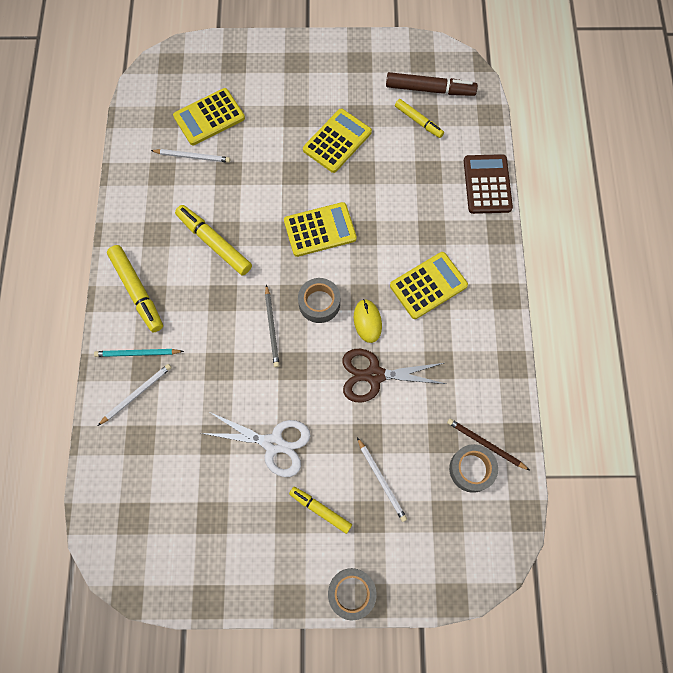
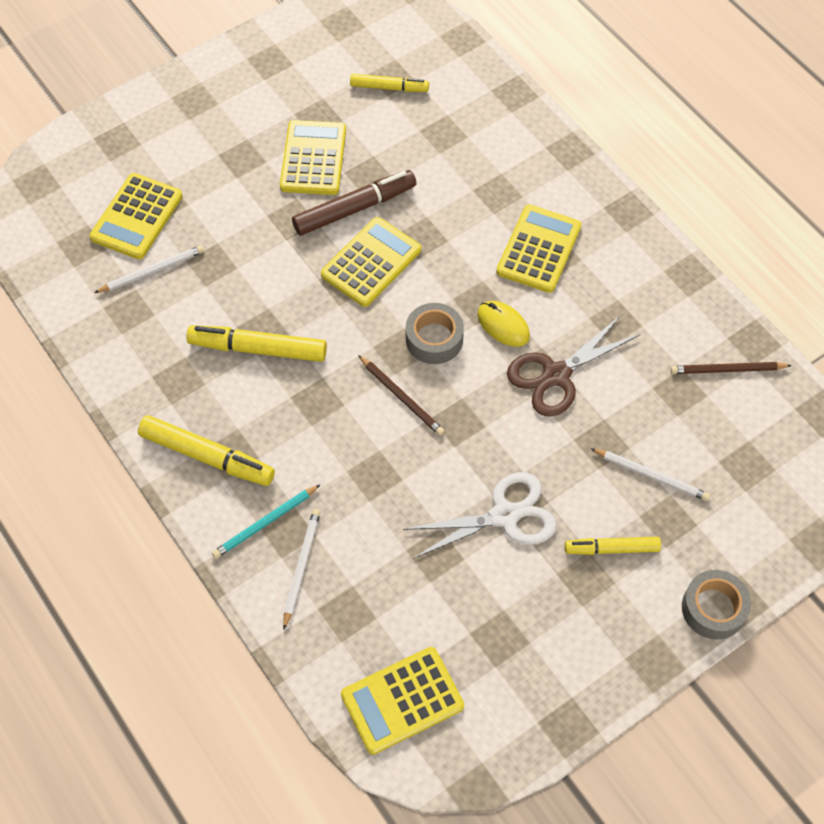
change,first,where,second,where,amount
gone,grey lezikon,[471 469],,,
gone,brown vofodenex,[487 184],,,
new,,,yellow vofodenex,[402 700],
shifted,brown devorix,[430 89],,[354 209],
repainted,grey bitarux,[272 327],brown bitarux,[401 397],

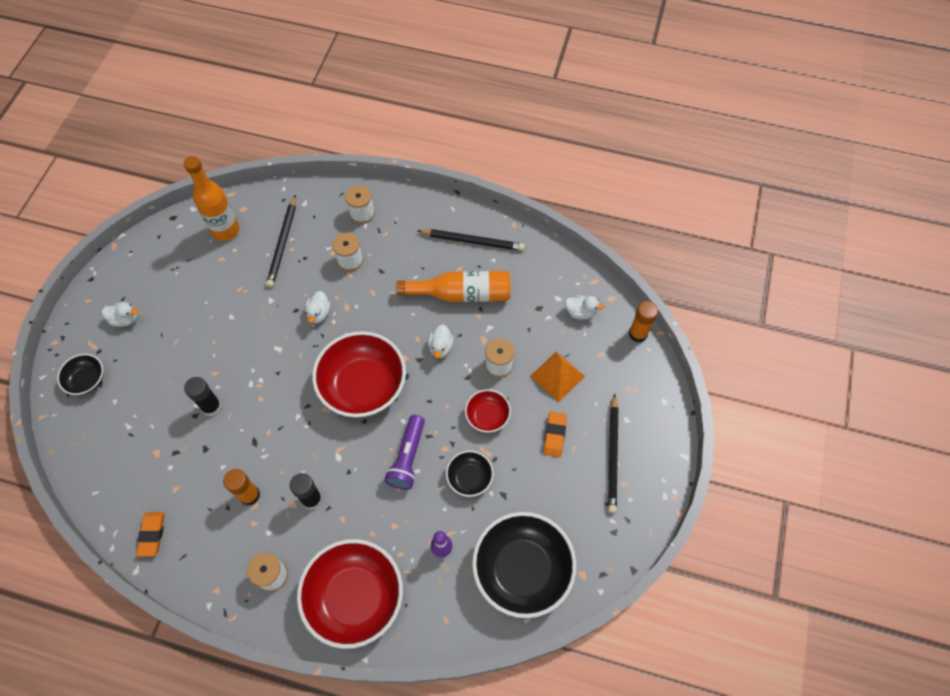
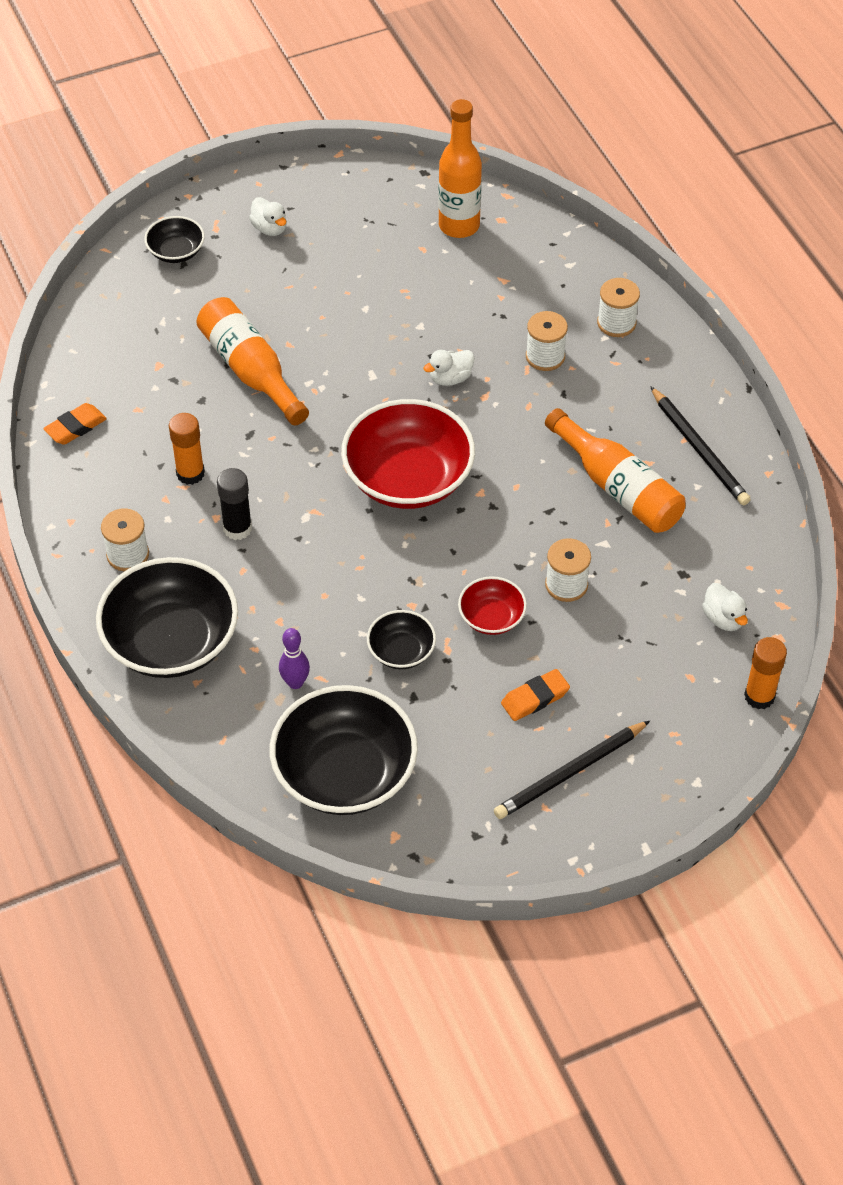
change,first,where,second,where,amount
gone,black bitarux,[283 243],,,
gone,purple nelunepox,[408 457],,,
gone,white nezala,[441 347],,,
gone,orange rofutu,[557 376],,,
swapped,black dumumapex,[212 407],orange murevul,[250 370],
repainted,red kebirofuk,[355 597],black kebirofuk,[171 641],

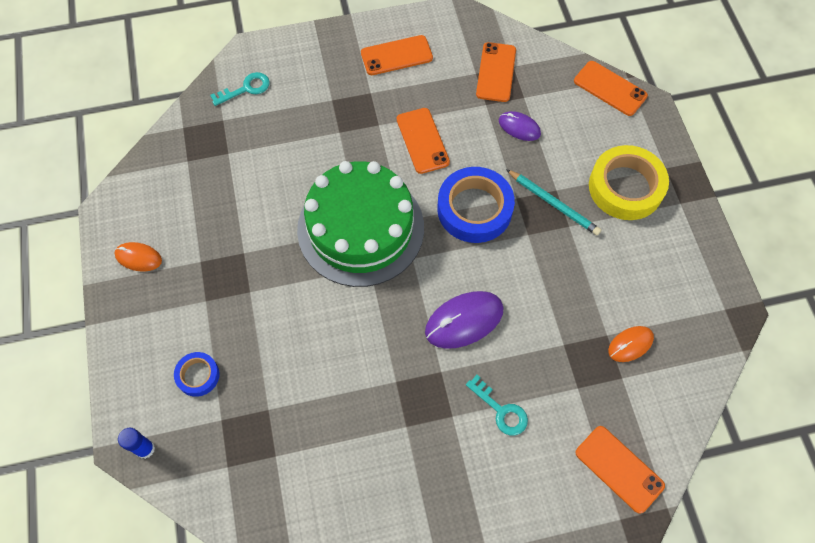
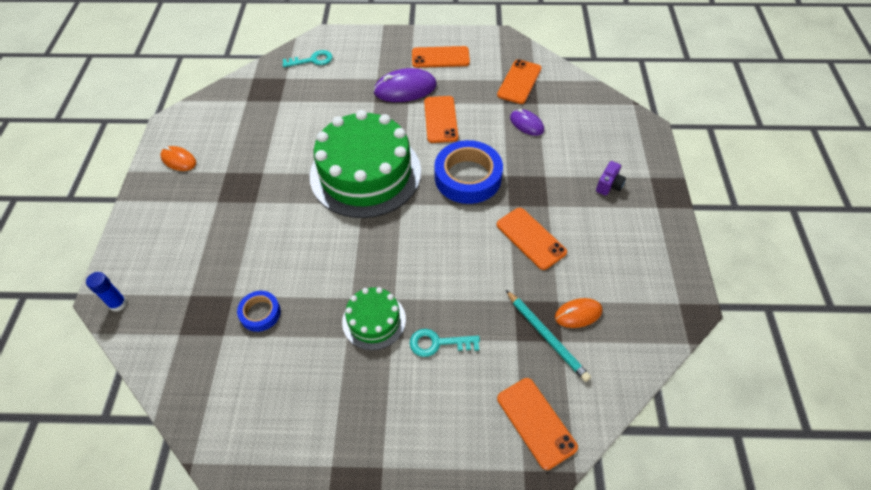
change,first,where,second,where,amount
new,,,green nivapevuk,[374 320],
shifted,blue lezikon,[198 375],,[260 313],
shifted,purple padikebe,[464 321],,[405 89],
shifted,turquoise bitarux,[553 203],,[546 336],
shifted,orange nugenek,[610 88],,[531 238],
swapped,yellow lezikon,[625 187],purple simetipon,[609 185],
rotated,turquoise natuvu,[501 410],,[438 343],120 degrees clockwise

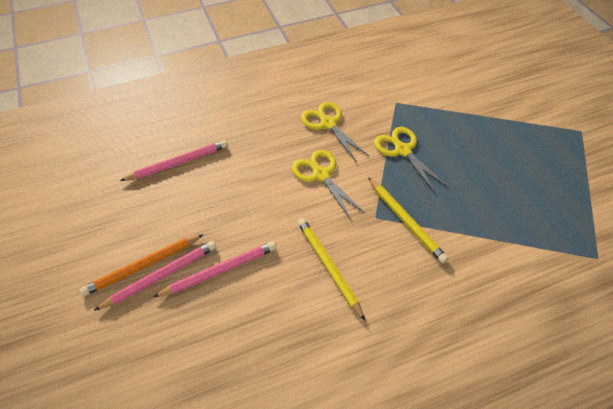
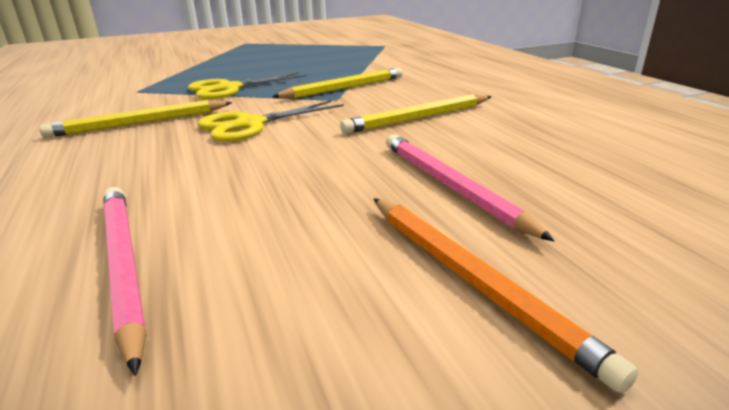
change,first,where,second,where,amount
gone,pink bitarux,[161 276],,,
swapped,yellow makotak,[328 124],yellow bitarux,[140 123],

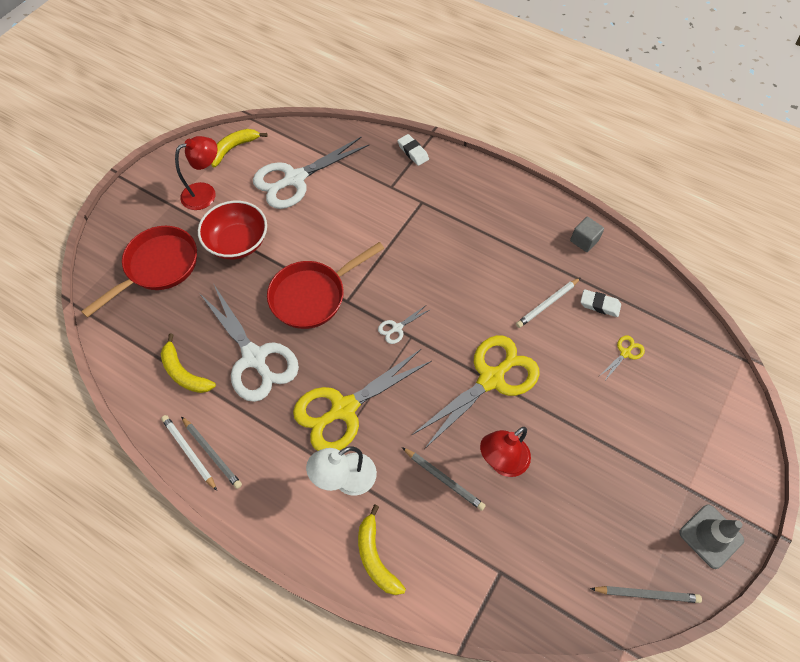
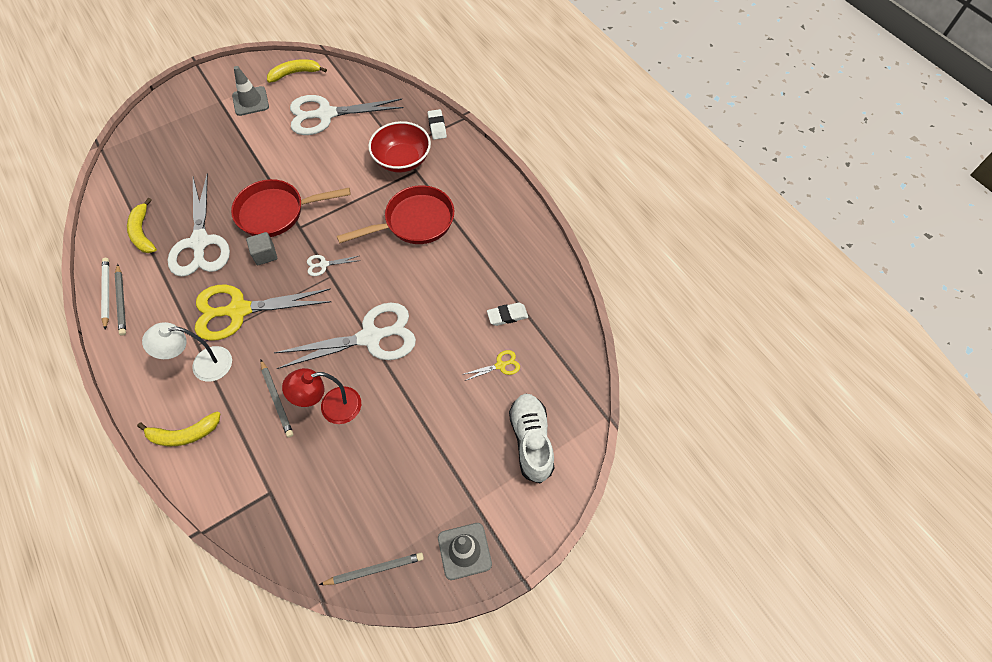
change,first,where,second,where,amount
gone,white bitarux,[547 304],,,
new,,,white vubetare,[531 440],
shifted,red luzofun,[158 267],,[414 222],
shifted,red kebirofuk,[237 242],,[402 160],
shifted,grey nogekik,[584 240],,[265 255],
swapped,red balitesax,[205 193],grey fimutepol,[250 101],
repainted,yellow makotak,[491 378],white makotak,[371 337],
rotated,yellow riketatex,[376 557],,[184 434],105 degrees counterclockwise
rotated,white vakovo,[599 305],,[507 316],60 degrees counterclockwise
rotated,grey bitarux,[646 594],,[374 569],45 degrees counterclockwise

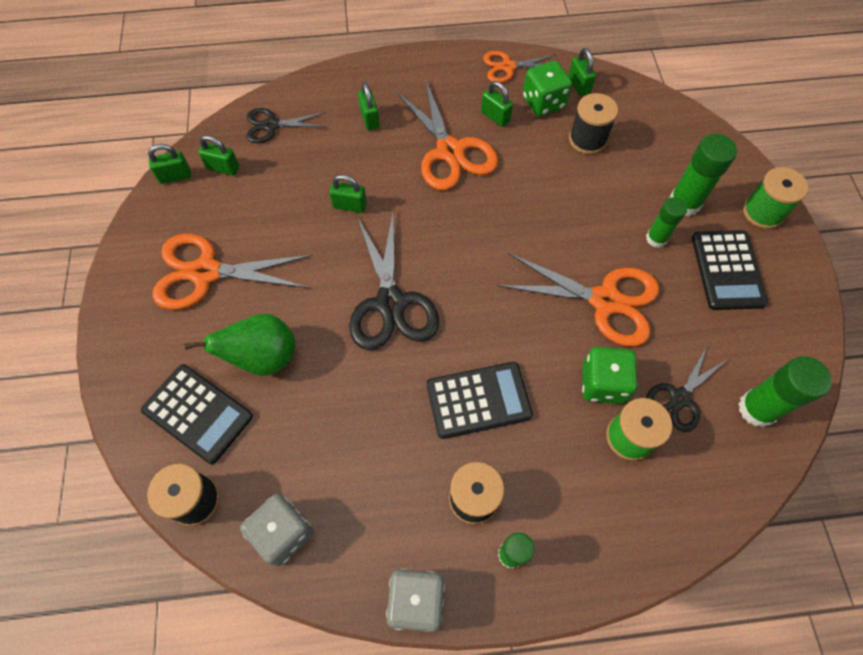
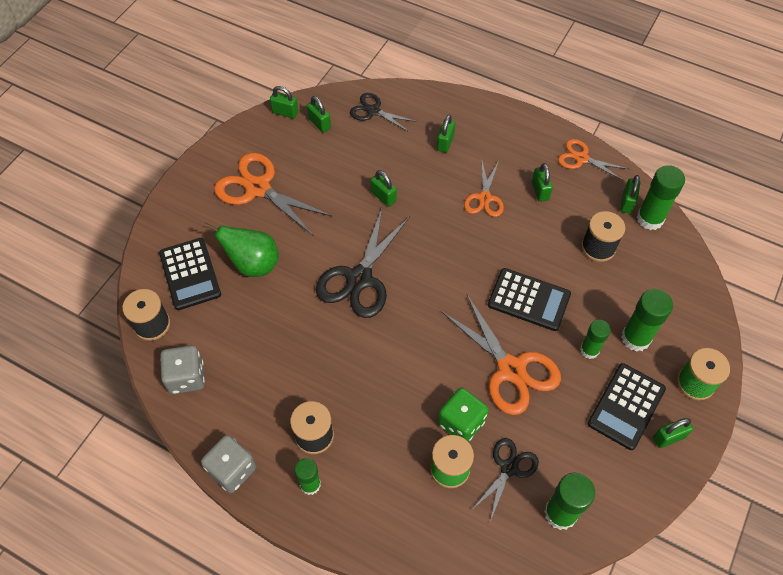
change,first,where,second,where,amount
gone,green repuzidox,[543 103],,,
new,,,green dumumapex,[650 219],
new,,,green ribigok,[668 437],
shifted,black vofodenex,[478 400],,[529 300],
rotated,black makotak,[680 397],,[509 468],135 degrees clockwise
scaled,orange makotak,[450 151],,[484 198],x0.58

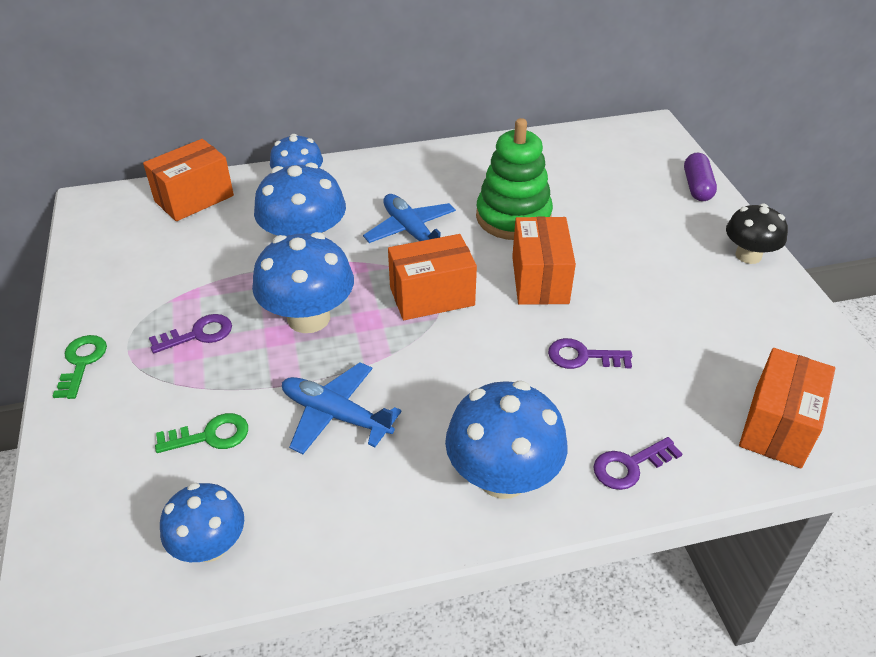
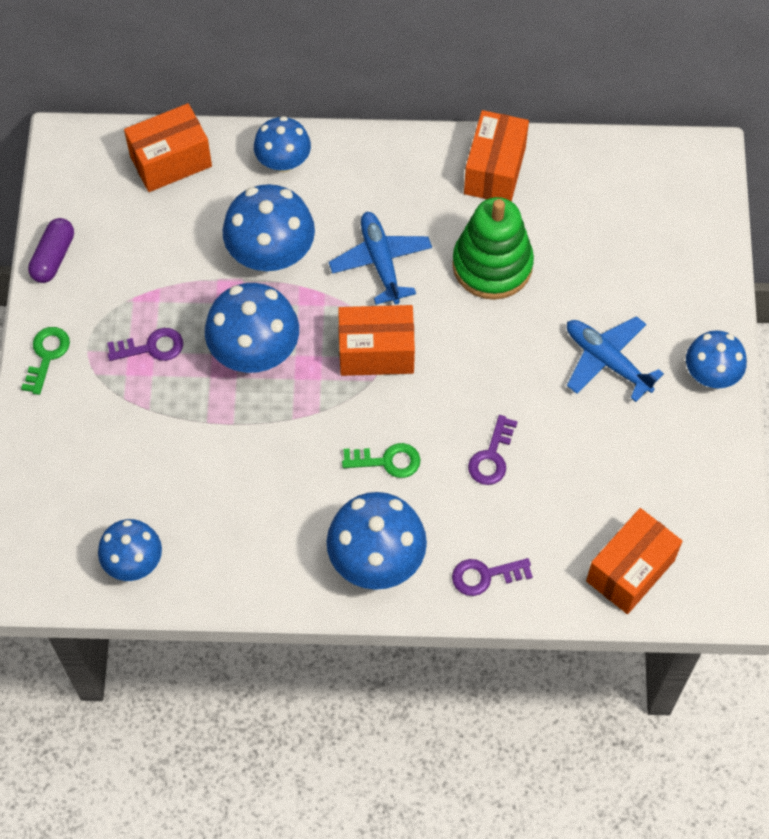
change,first,where,second,where,amount
shifted,green natuvu,[210 436],,[387 461],
shifted,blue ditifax,[335 415],,[607 361],
shifted,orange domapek,[540 280],,[494 170],
shifted,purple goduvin,[697 187],,[53 257],
repainted,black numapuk,[748 255],blue numapuk,[711 374],
rotated,purple natuvu,[582 356],,[491 456],90 degrees counterclockwise

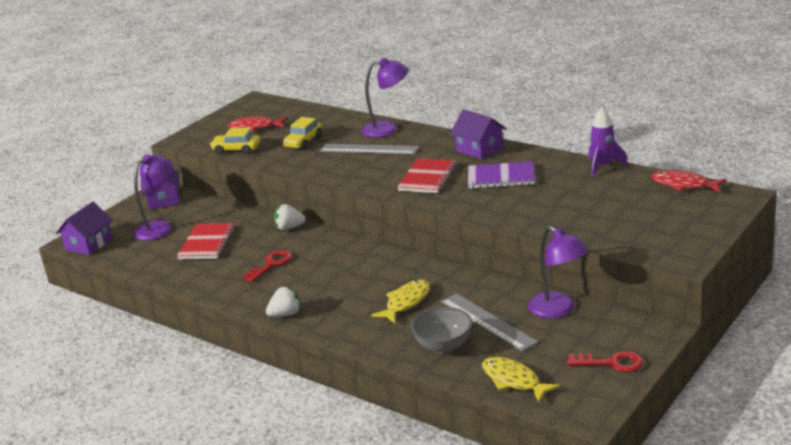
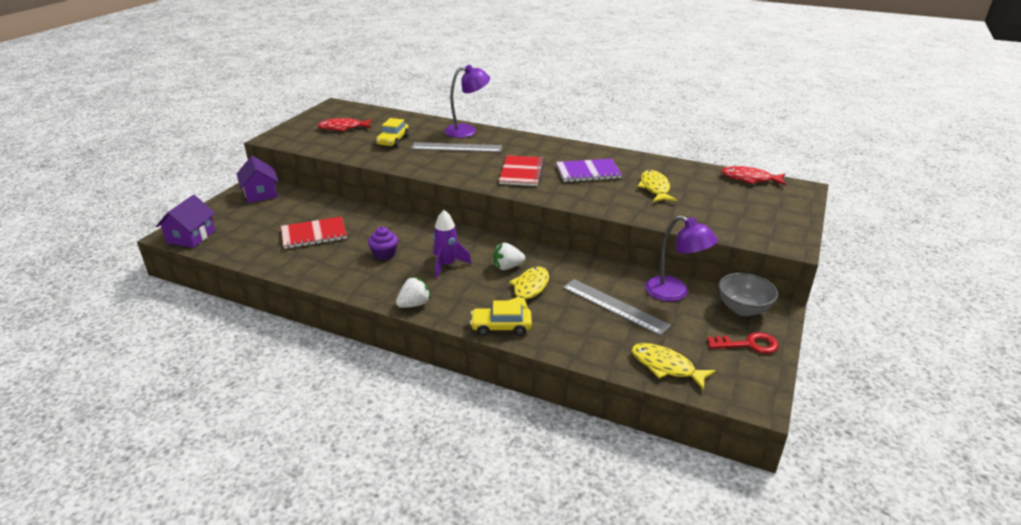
change,first,where,second,where,amount
gone,purple balitesax,[159 227],,,
gone,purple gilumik,[479 149],,,
new,,,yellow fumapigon,[655 188],
shifted,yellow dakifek,[236 150],,[501 327],
shifted,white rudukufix,[289 228],,[507 267],
shifted,grey kebirofuk,[443 346],,[743 309],
shifted,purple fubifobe,[603 166],,[447 265],
swapped,red natuvu,[271 264],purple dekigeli,[384 254],
rotated,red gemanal,[207 243],,[314 234],75 degrees clockwise

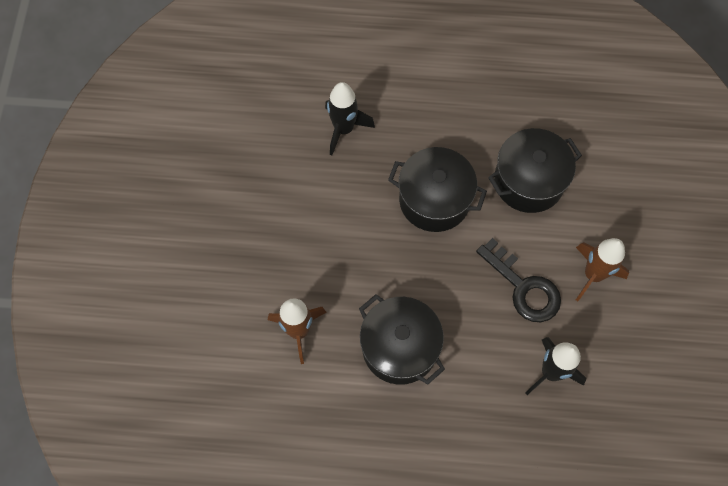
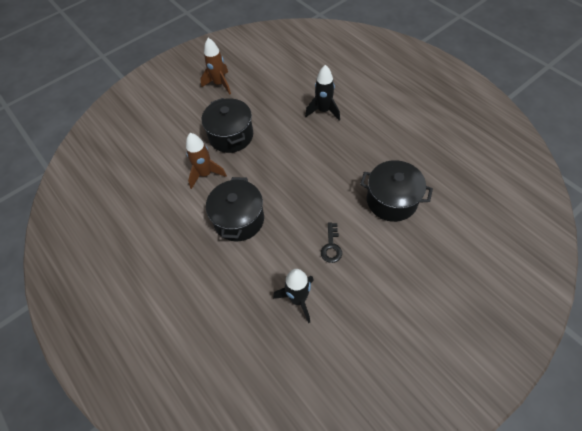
change,first,where,second,where,amount
shifted,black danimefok,[434 200],,[231 136],
shifted,brown fubifobe,[593 275],,[219 84],
scaled,black natuvu,[524 287],,[331 246],x0.62

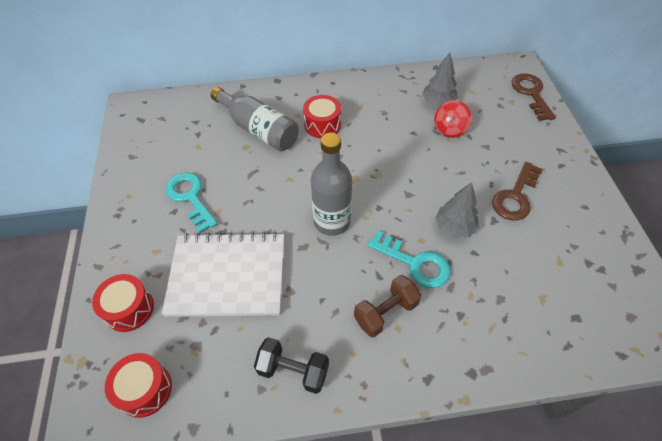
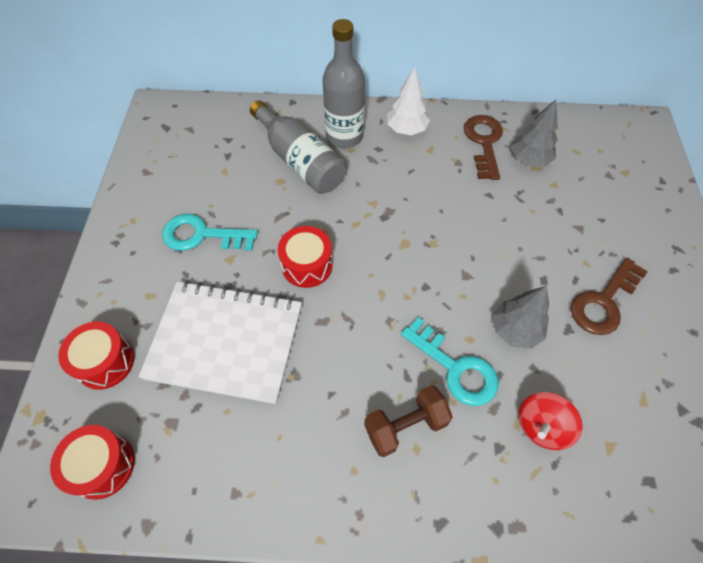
change,first,where,second,where,amount
gone,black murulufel,[293 371],,,
new,,,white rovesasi,[406 129],
shifted,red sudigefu,[322 125],,[307 265],
shifted,grey murevul,[332 221],,[344 136],
shifted,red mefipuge,[449 129],,[541 426],
shifted,brown natuvu,[531 94],,[484 143],
rotated,turquoise natuvu,[190 198],,[202 235],60 degrees counterclockwise

